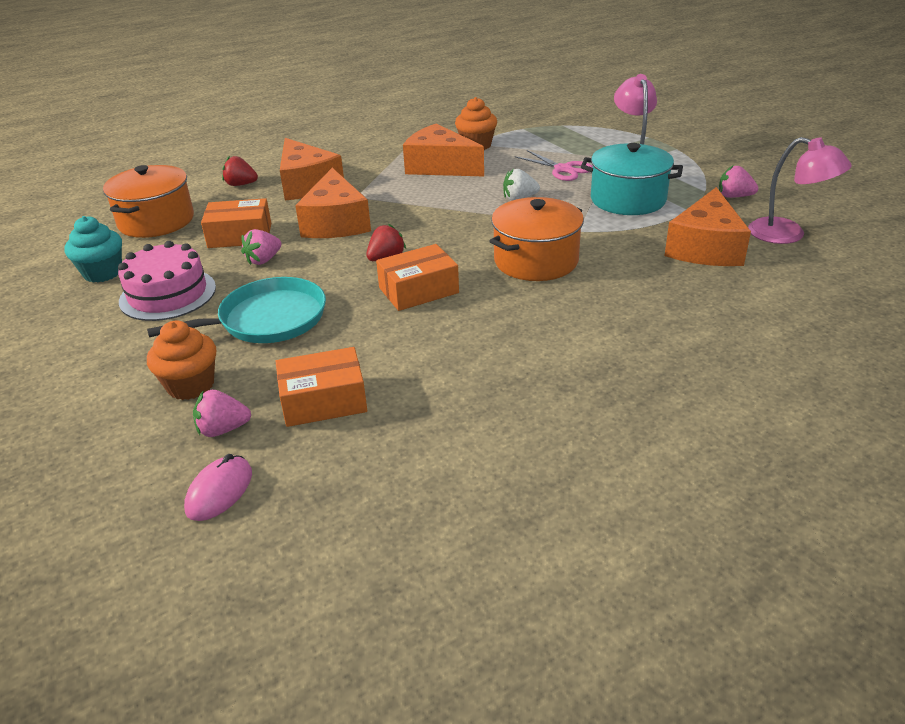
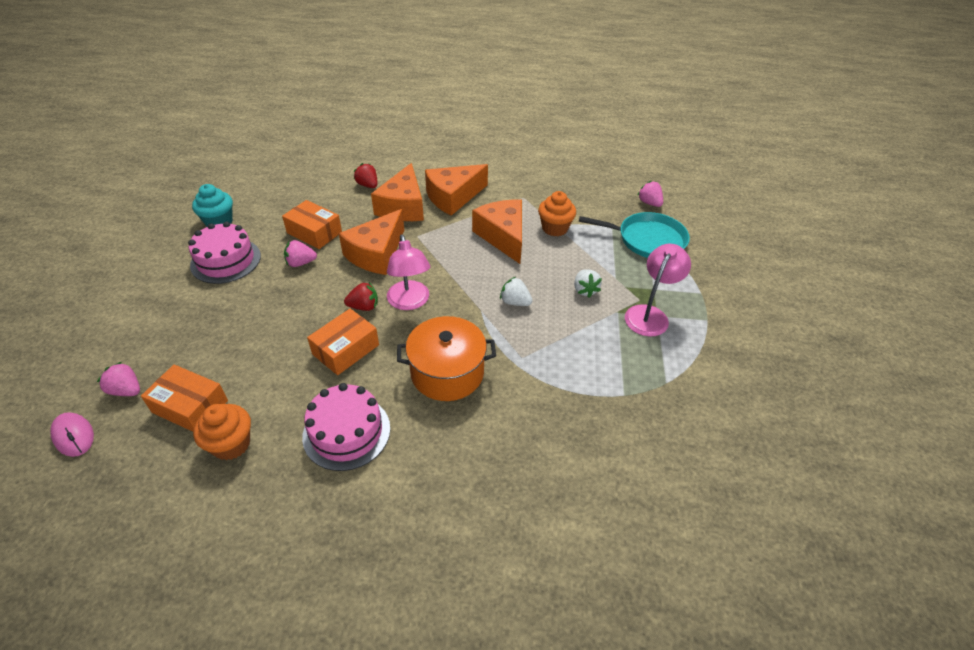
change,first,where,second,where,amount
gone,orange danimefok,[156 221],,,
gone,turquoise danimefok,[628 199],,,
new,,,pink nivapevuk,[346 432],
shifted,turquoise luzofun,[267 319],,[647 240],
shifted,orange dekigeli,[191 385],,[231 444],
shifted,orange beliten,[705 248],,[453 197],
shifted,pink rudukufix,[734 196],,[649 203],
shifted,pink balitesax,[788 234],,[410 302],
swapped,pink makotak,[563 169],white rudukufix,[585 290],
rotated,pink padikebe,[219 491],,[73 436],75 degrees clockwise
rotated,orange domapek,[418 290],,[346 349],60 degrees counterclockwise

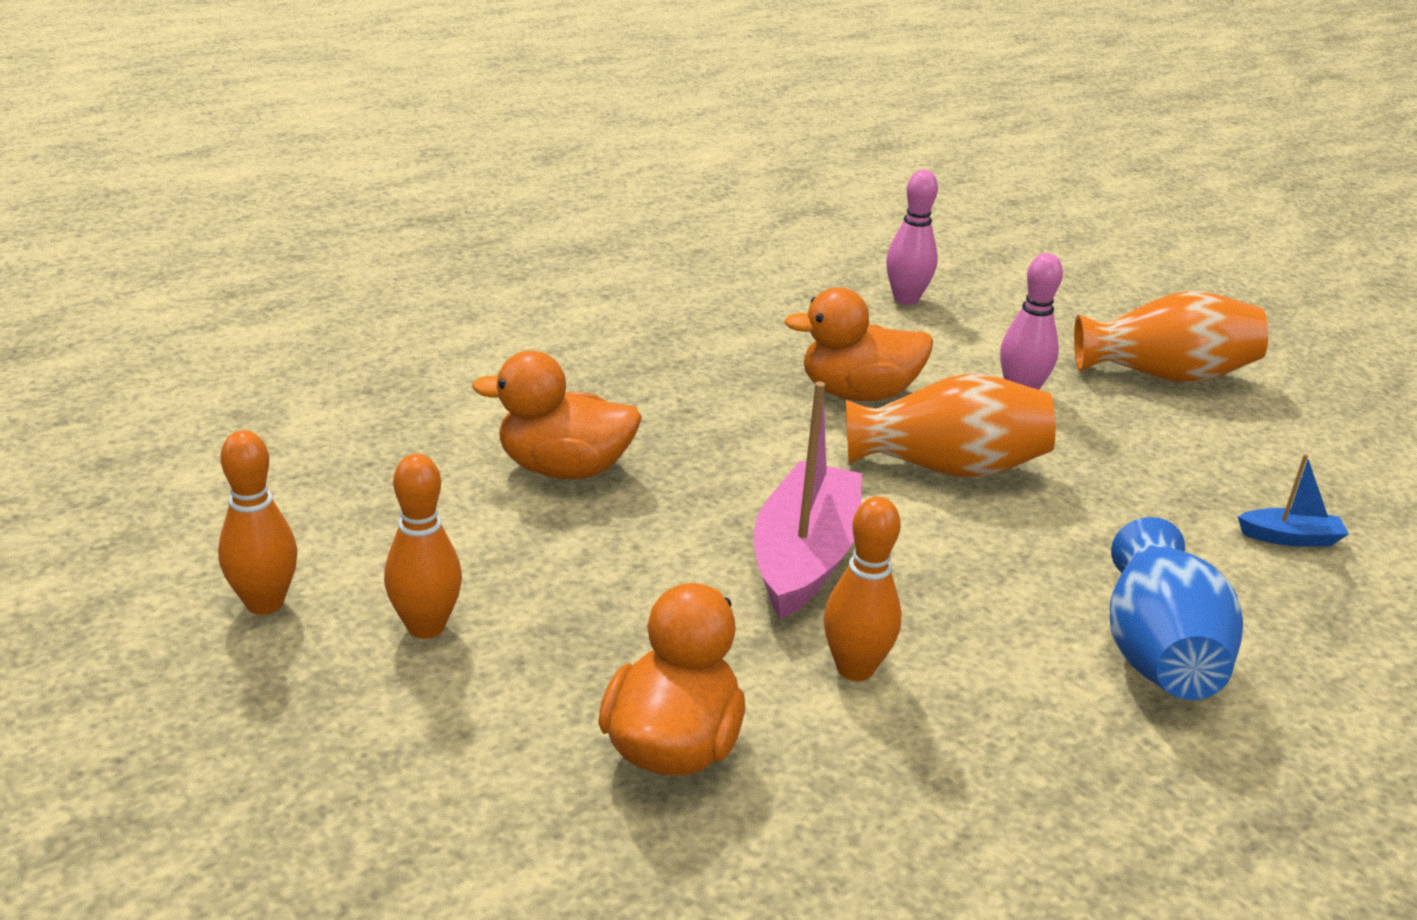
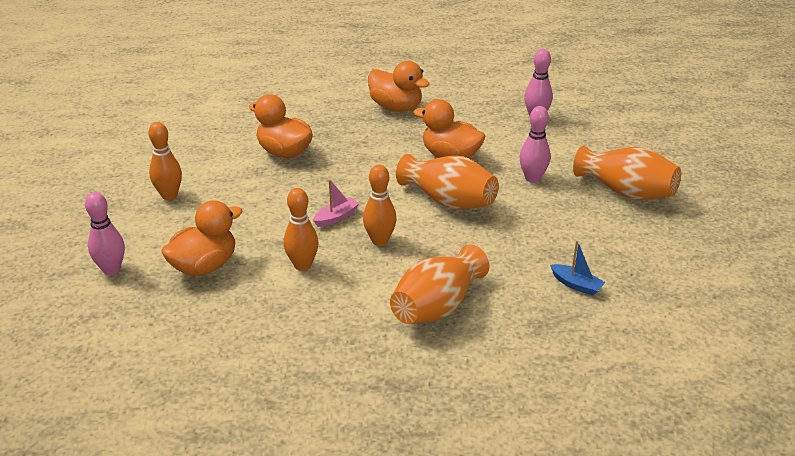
change,first,where,second,where,amount
new,,,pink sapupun,[111 269],
new,,,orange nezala,[396 107],
shifted,orange sapupun,[265 603],,[380 240],
repainted,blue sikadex,[1157 653],orange sikadex,[437 306],
scaled,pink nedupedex,[804 558],,[336 217],x0.48

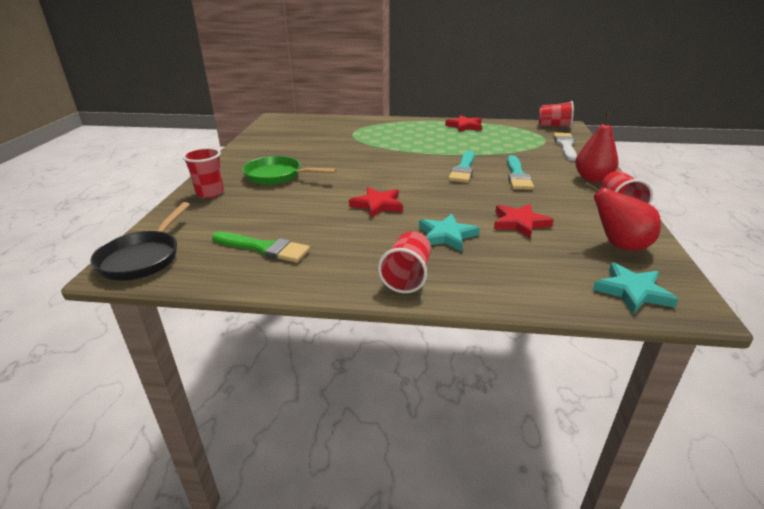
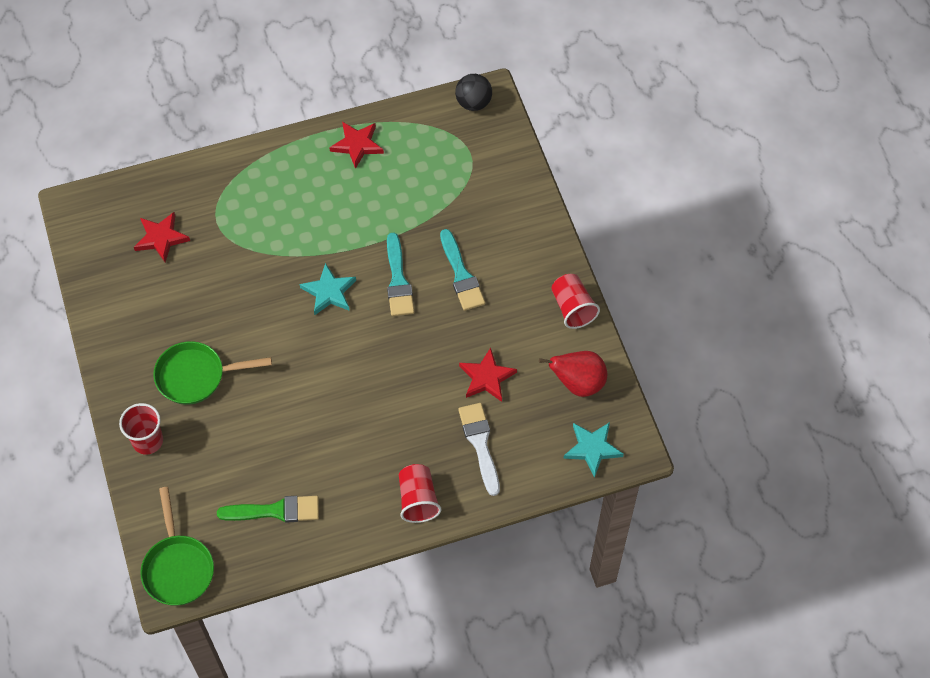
change,first,where,second,where,amount
gone,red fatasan,[592 178],,,
shifted,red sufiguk,[377 205],,[161 238],
shifted,turquoise sufiguk,[446 235],,[329 292],
shifted,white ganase,[565 145],,[480 444],
swapped,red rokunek,[554 126],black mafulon,[473 103],
repainted,black luzofun,[143 258],green luzofun,[178 567],

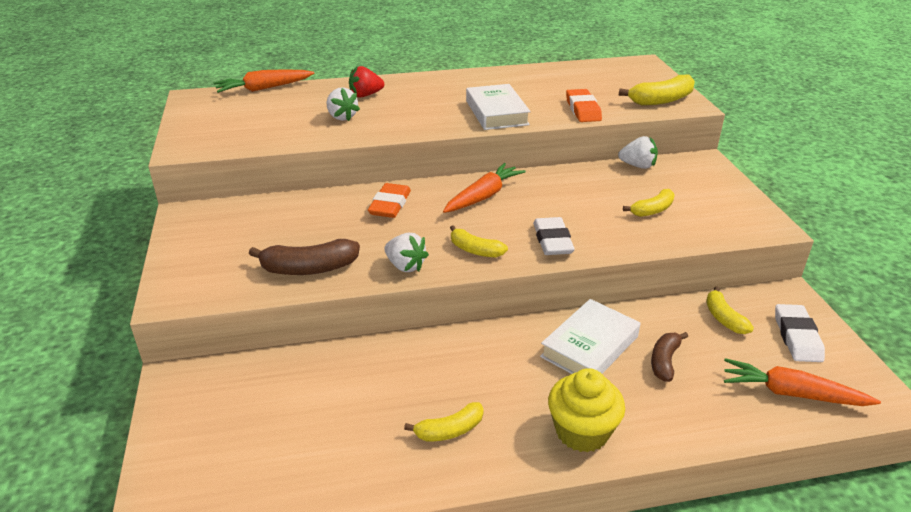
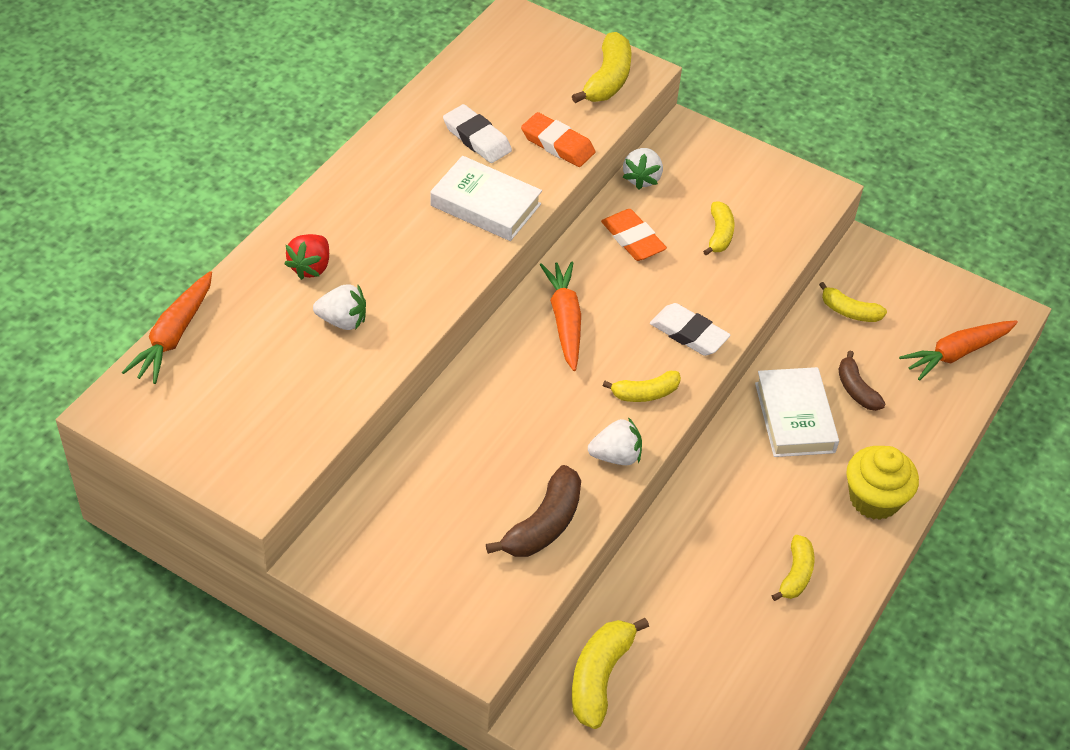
change,first,where,second,where,amount
new,,,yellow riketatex,[599 677],
shifted,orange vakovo,[390 205],,[633 239],
shifted,white vakovo,[797 337],,[477 138],
rotated,white rudukufix,[638 166],,[642 178],135 degrees clockwise

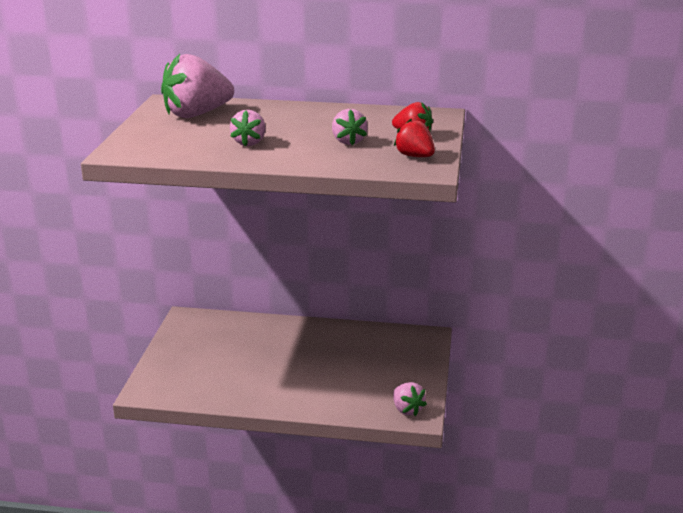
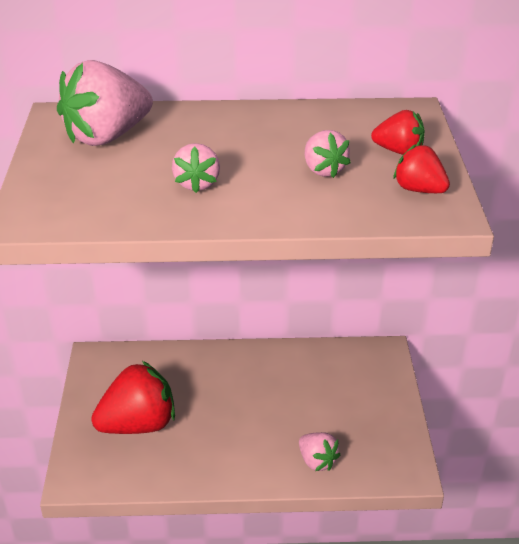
change,first,where,second,where,amount
new,,,red rudukufix,[138 424],
shifted,pink rudukufix,[407 409],,[317 461],

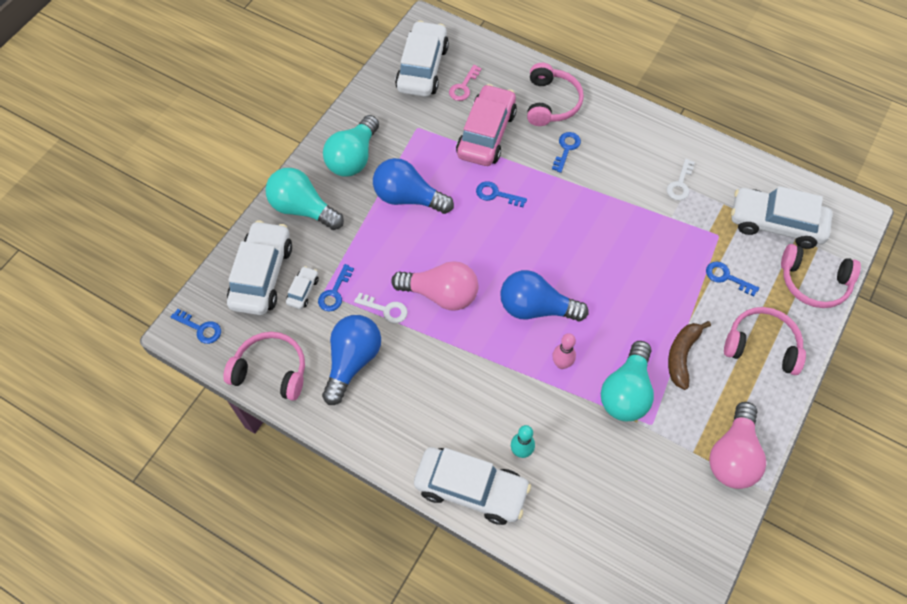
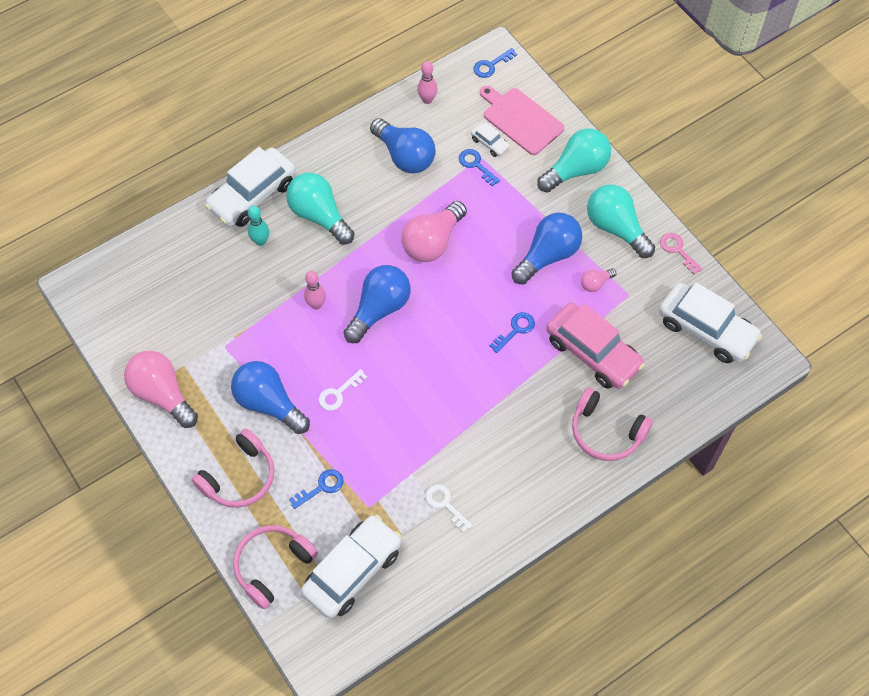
change,first,where,second,where,amount
gone,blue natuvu,[566 149],,,
new,,,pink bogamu,[595 283],
shifted,white natuvu,[386 309],,[338 393],
shifted,pink natuvu,[463 87],,[677 250],
shifted,turquoise bogamu,[626 392],,[319 216],
swapped,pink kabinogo,[271 370],pink sapupun,[427 100],
swapped,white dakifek,[262 275],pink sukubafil,[521 120],
swapped,brown riketatex,[682 356],blue bogamu,[269 403],

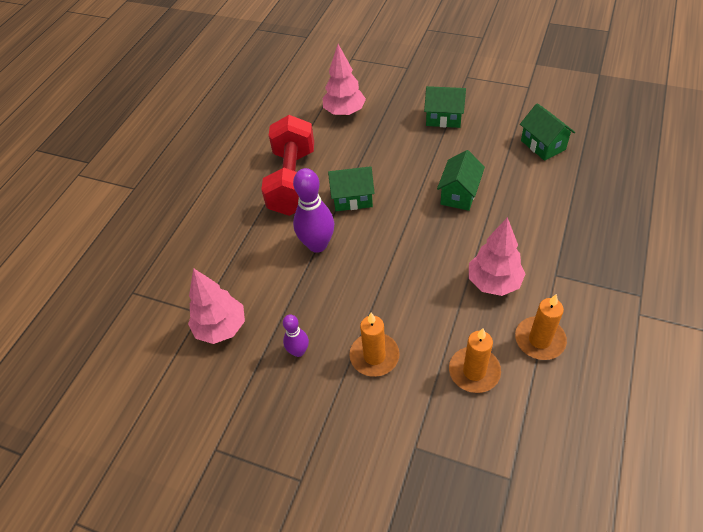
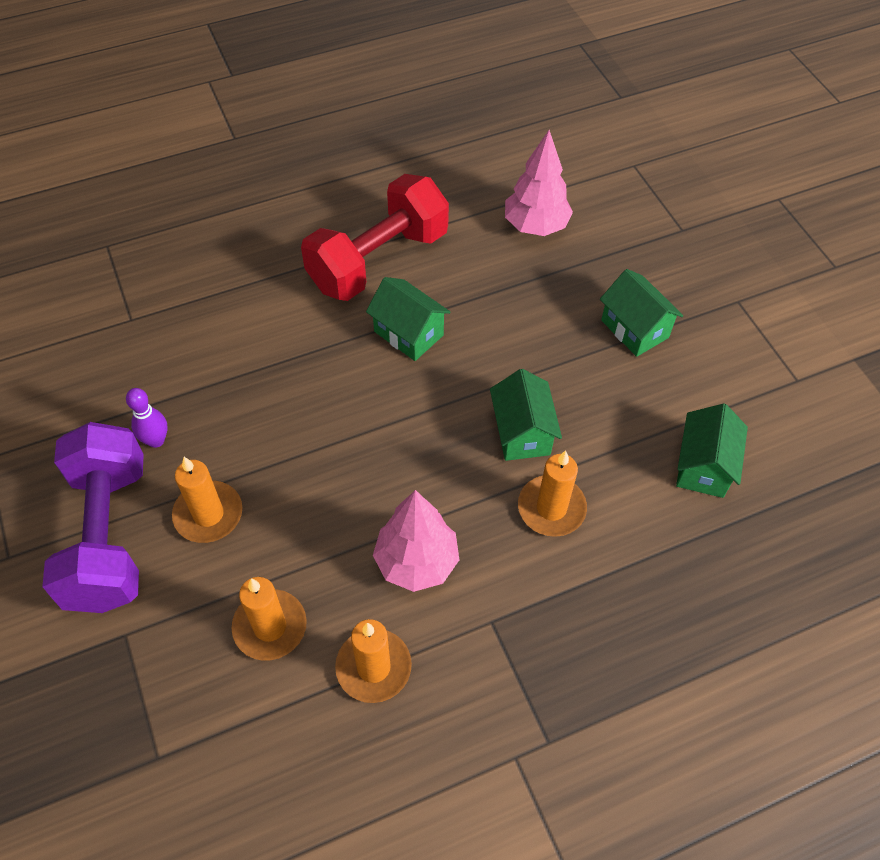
change,first,where,second,where,amount
gone,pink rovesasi,[221 328],,,
gone,purple sapupun,[317 245],,,
new,,,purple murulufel,[109 535],
new,,,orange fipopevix,[551 508],
rotated,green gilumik,[459 194],,[522 433],75 degrees counterclockwise

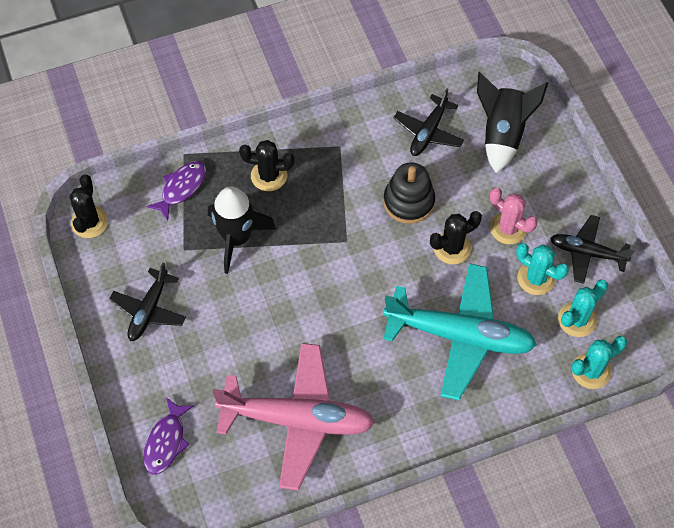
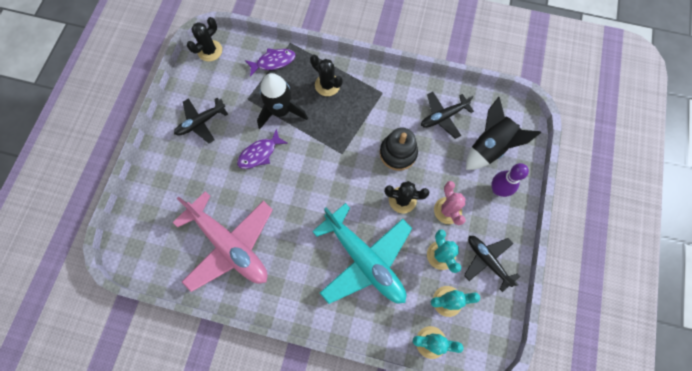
change,first,where,second,where,amount
new,,,purple sapupun,[498 189],
shifted,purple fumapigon,[166 441],,[260 153],

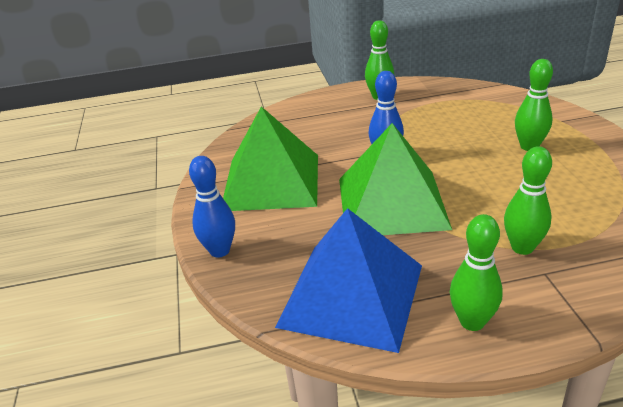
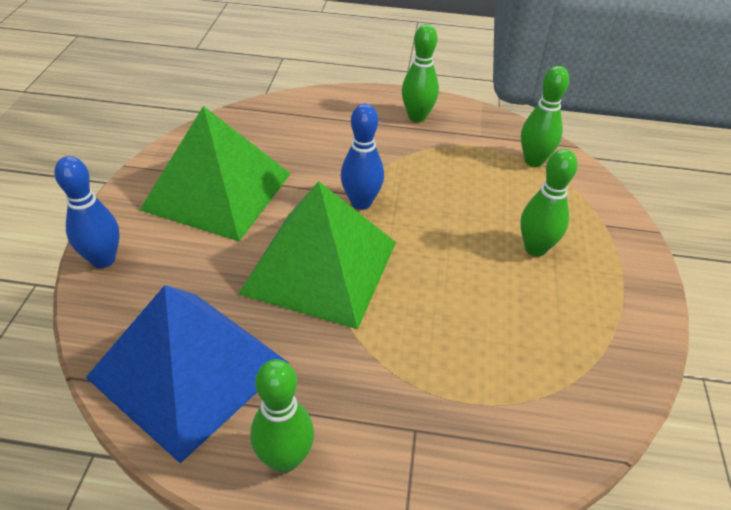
change,first,where,second,where,amount
shifted,green sapupun,[522 247],,[533 161],

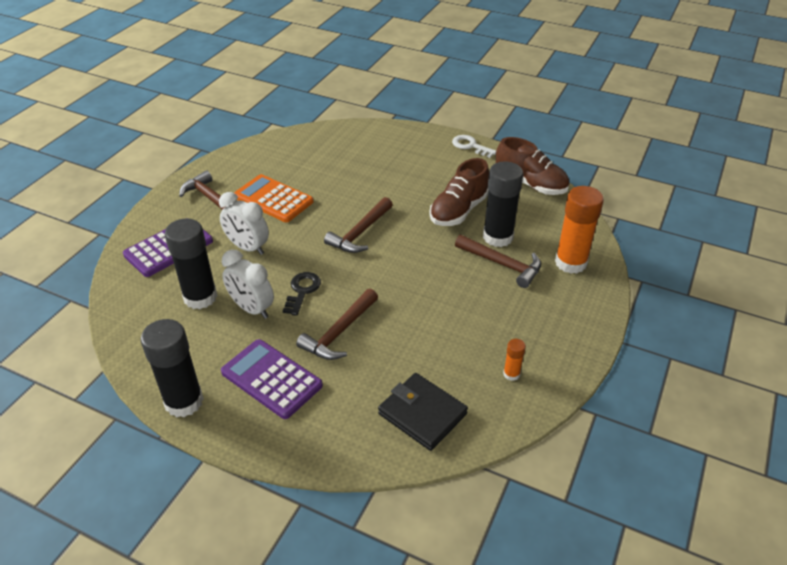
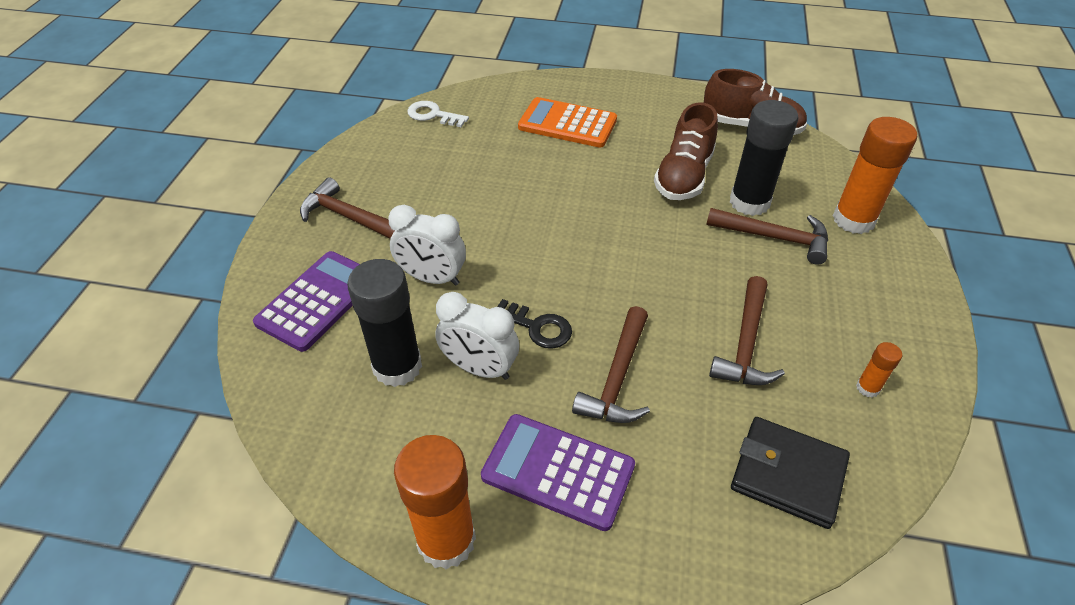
change,first,where,second,where,amount
shifted,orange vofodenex,[273 199],,[567 124],
shifted,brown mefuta,[360 233],,[746 344],
shifted,white natuvu,[470 146],,[433 115],
repainted,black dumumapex,[184 401],orange dumumapex,[446 540],
rotated,black natuvu,[302 291],,[537 327],120 degrees clockwise

